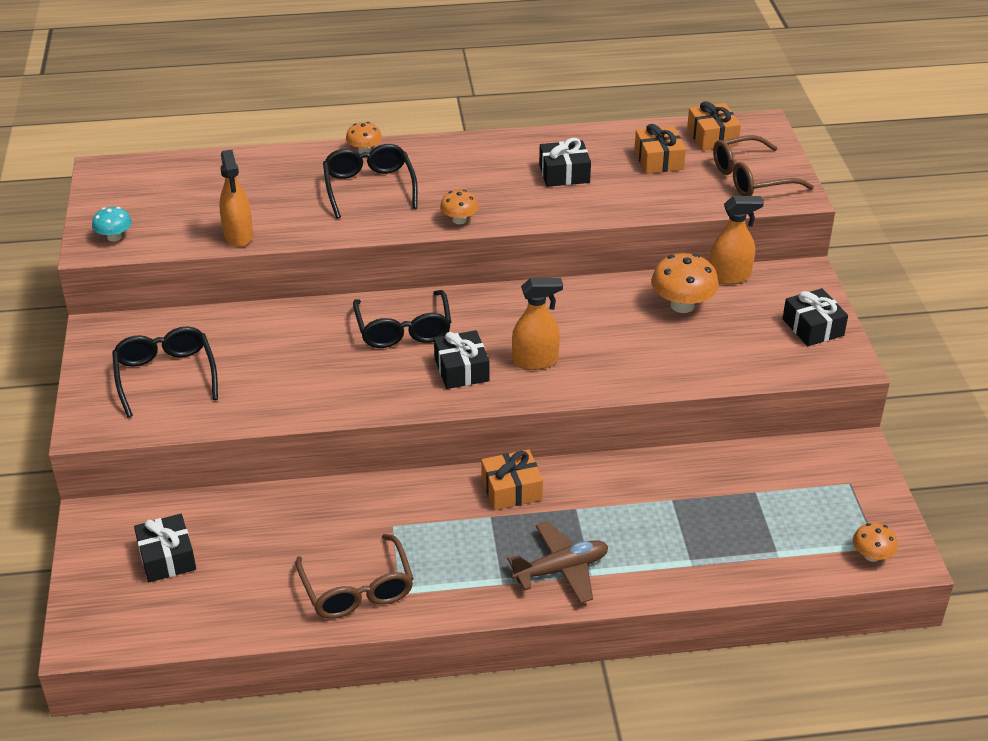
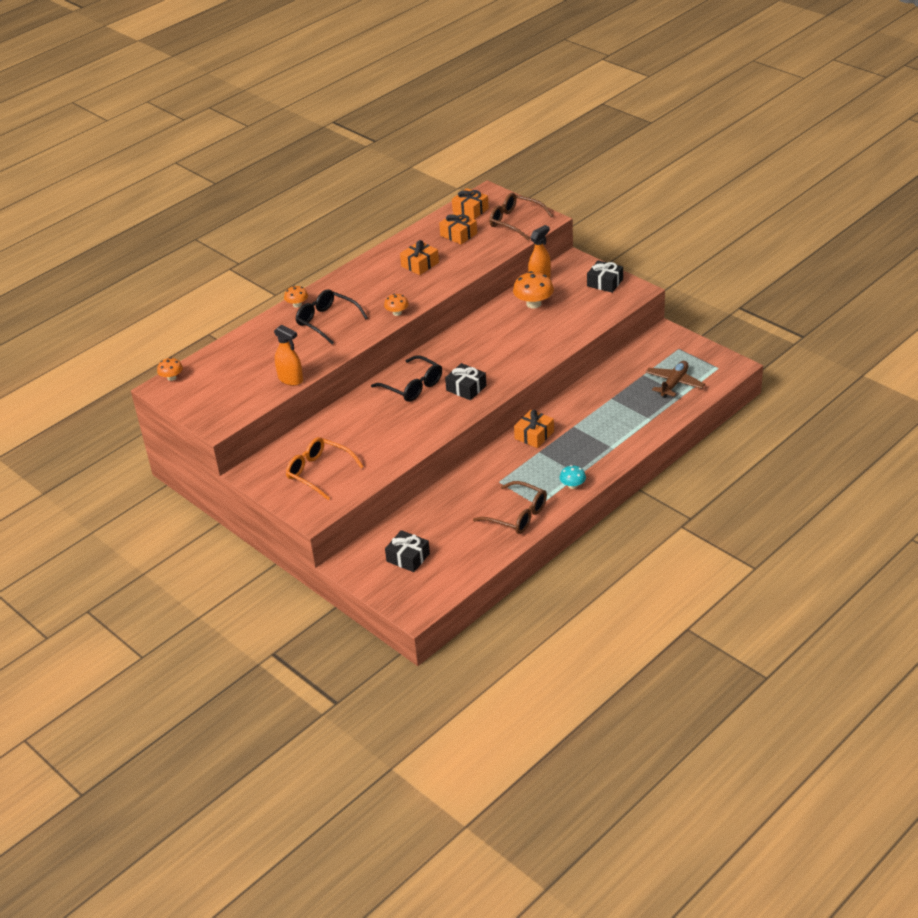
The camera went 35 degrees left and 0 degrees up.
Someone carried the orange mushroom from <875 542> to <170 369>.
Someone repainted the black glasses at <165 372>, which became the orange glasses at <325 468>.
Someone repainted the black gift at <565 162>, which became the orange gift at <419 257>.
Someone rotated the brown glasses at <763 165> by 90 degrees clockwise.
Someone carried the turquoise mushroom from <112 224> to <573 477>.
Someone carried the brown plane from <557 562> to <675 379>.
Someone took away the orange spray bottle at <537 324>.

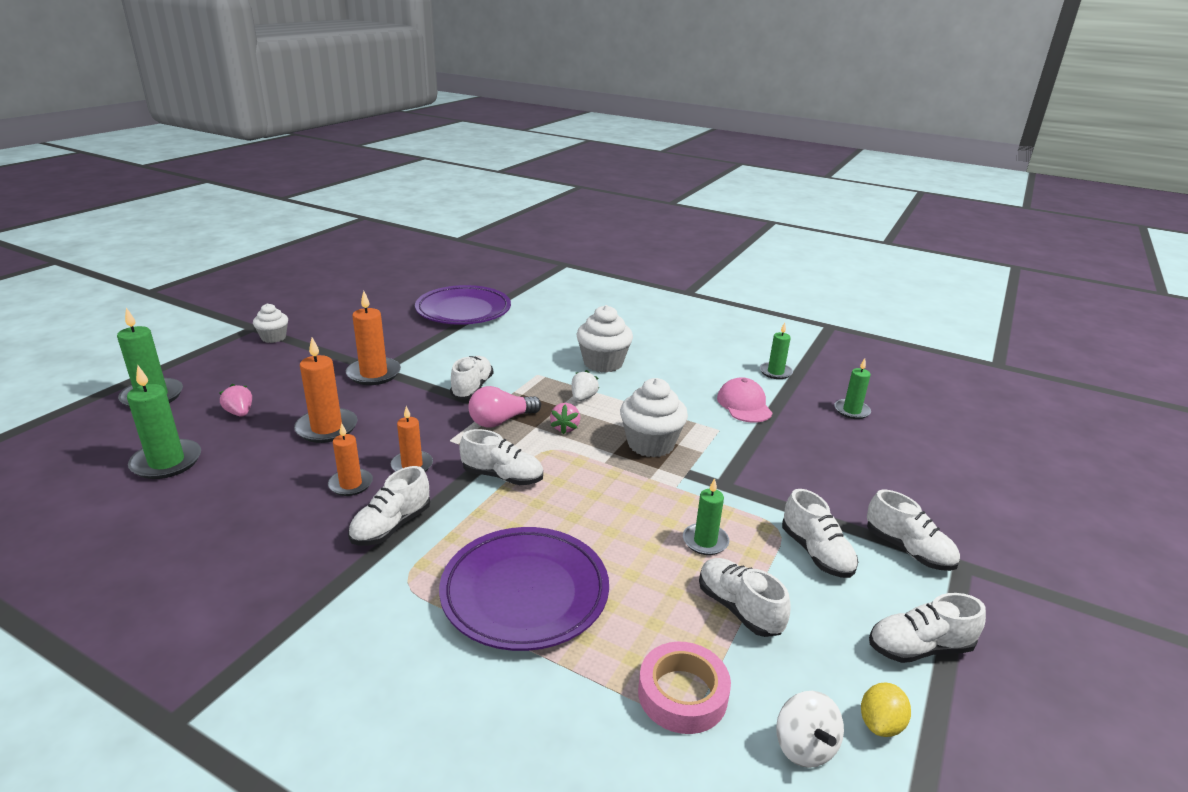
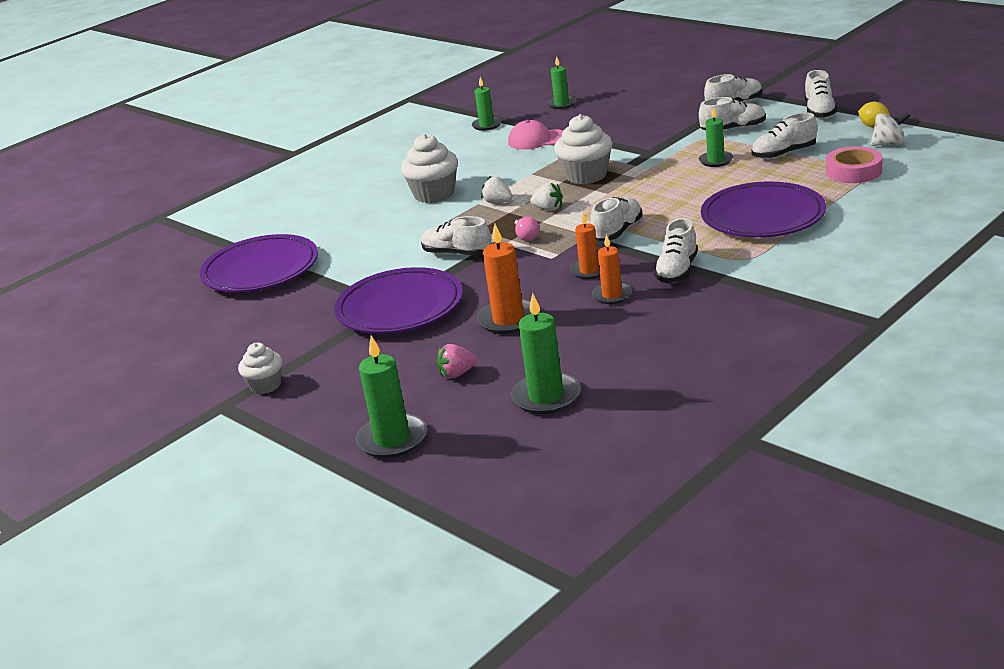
The camera went 70 degrees left and 0 degrees up.
Someone swapped the orange candle at <373 338> for the purple plate at <398 300>.
Someone scaled the pink light bulb at <505 407> by 0.61.
Someone repainted the pink strawberry at <565 418>, which became the white strawberry at <546 197>.
Someone rotated the white shoe at <389 506> by 60 degrees clockwise.

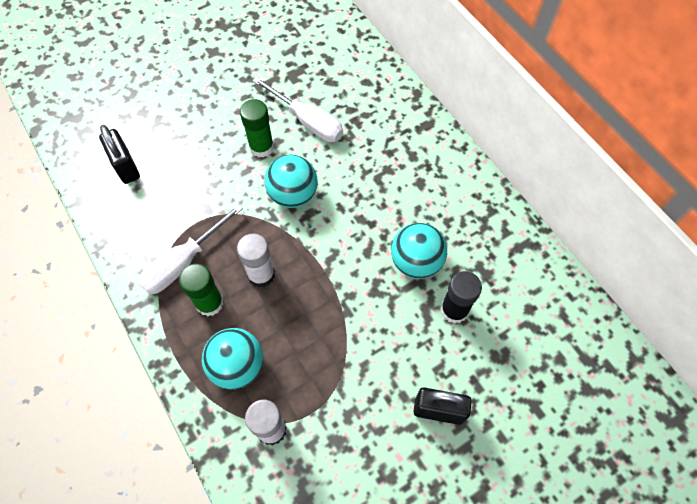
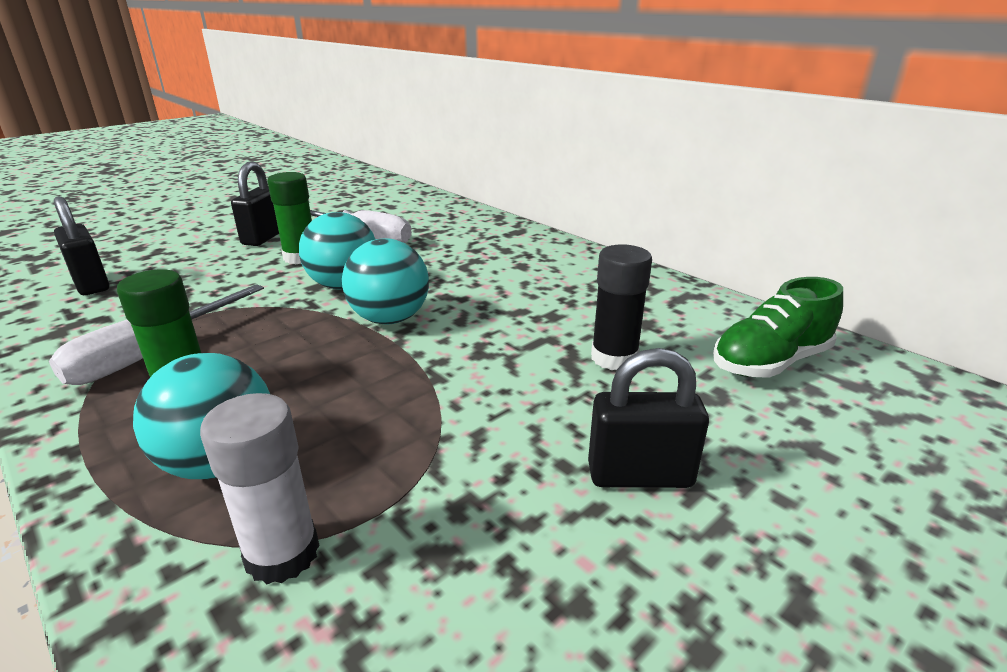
The camera went 10 degrees left and 35 degrees down.
Someone put down the black padlock at <255 204>.
Someone carried the turquoise ball from <419 251> to <385 281>.
Someone put down the green shoe at <778 327>.
Someone took away the white glue stick at <256 260>.

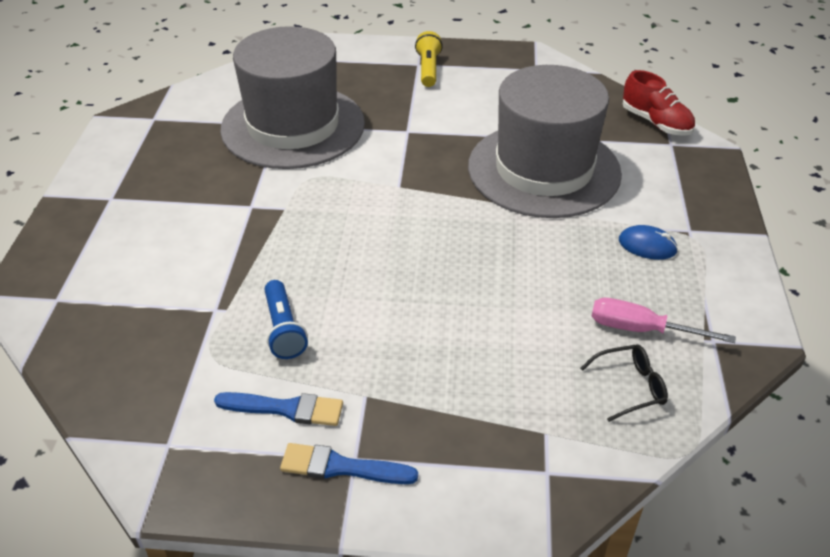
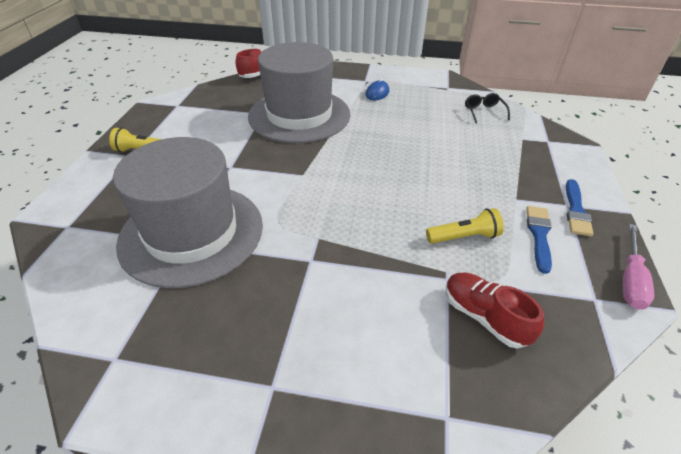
The camera went 85 degrees left and 0 degrees up.
Someone repainted the blue flashlight at <286 319>, which became the yellow flashlight at <465 226>.
Someone put down the red shoe at <495 311>.
Someone carried the pink screwdriver from <663 320> to <638 266>.

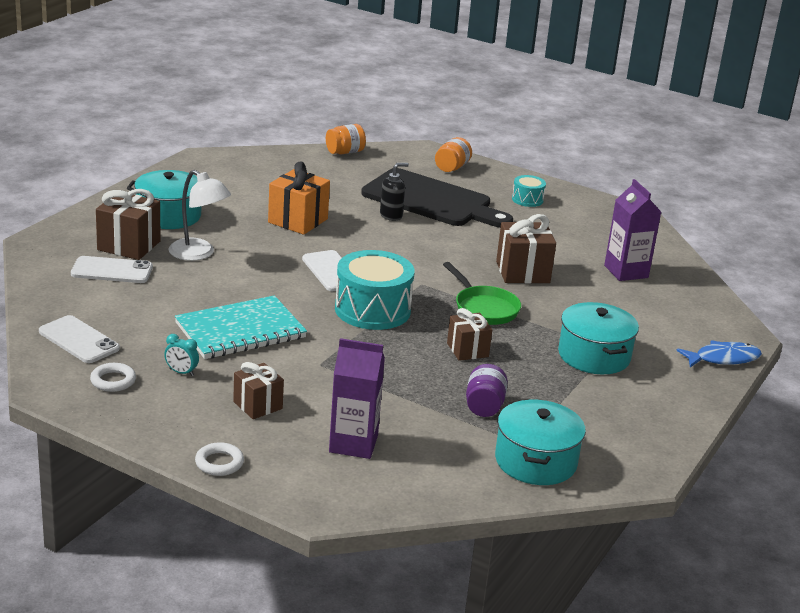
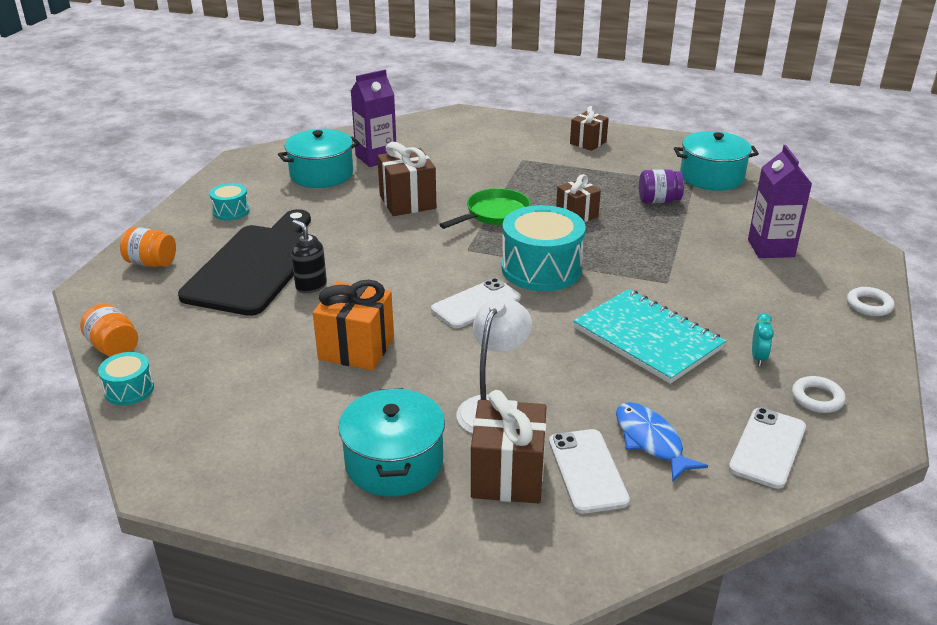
The camera went 100 degrees left and 5 degrees up.
Someone put down the turquoise drum at <126 378>.
Someone carried the turquoise pot from <598 338> to <319 158>.
Someone carried the brown gift from <258 390> to <589 128>.
Someone carried the blue fish from <719 353> to <662 442>.

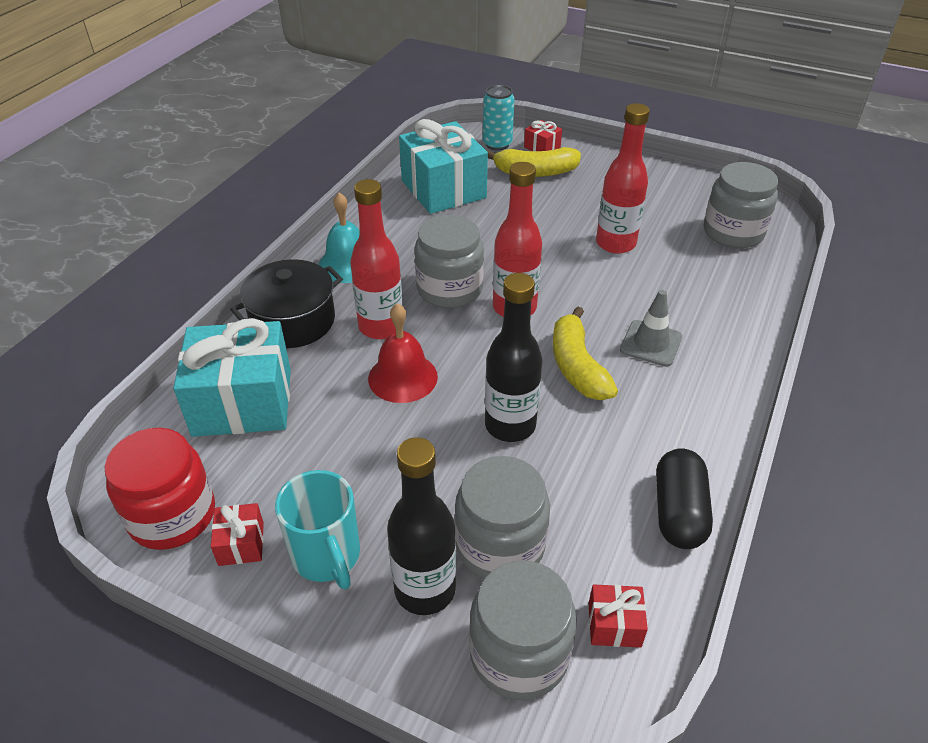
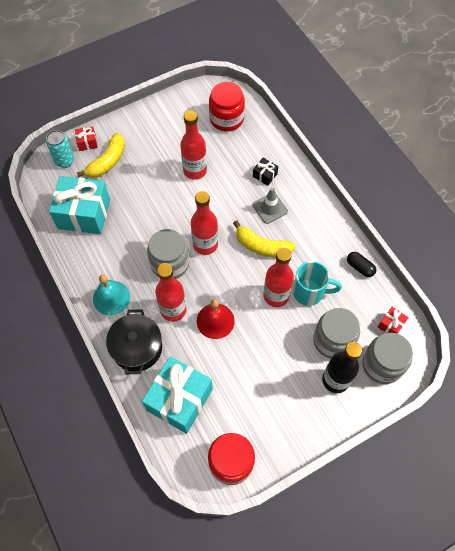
The camera went 55 degrees left and 20 degrees up.
Someone repainted the grey jar at <741 205>, which became the red jar at <227 106>.
Someone put down the black gift at <265 172>.
Someone repainted the black bottle at <513 357>, which became the red bottle at <278 277>.
Someone carried the turquoise mug from <317 529> to <317 283>.
Someone scaled the black capsule at <684 498> by 0.66.
Someone took away the red gift at <237 534>.

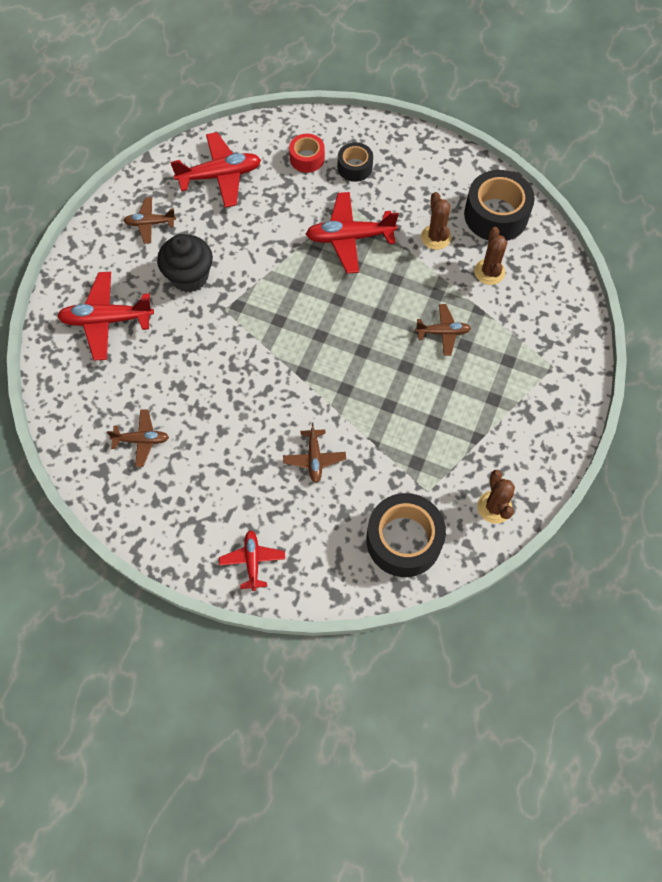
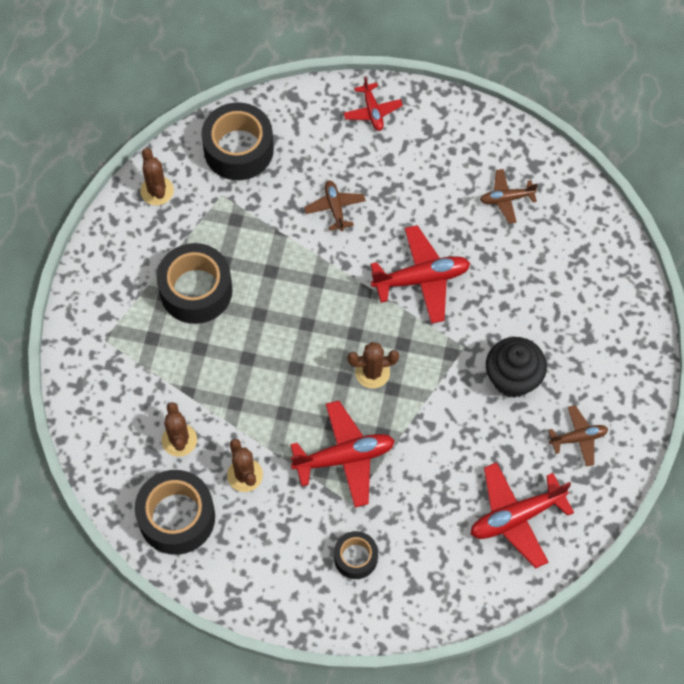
The camera went 170 degrees right and 0 degrees up.
Someone put down the black tape at <195 283>.
Someone put down the brown cactus at <373 365>.
Someone carried the red plane from <105 316> to <420 274>.
Someone took away the red tape at <307 153>.
Someone took away the brown plane at <443 330>.

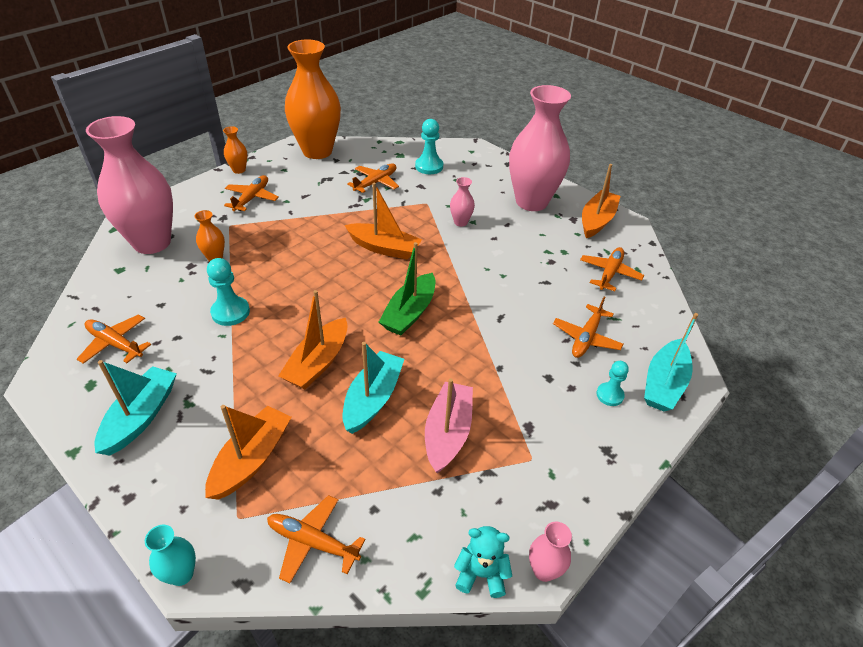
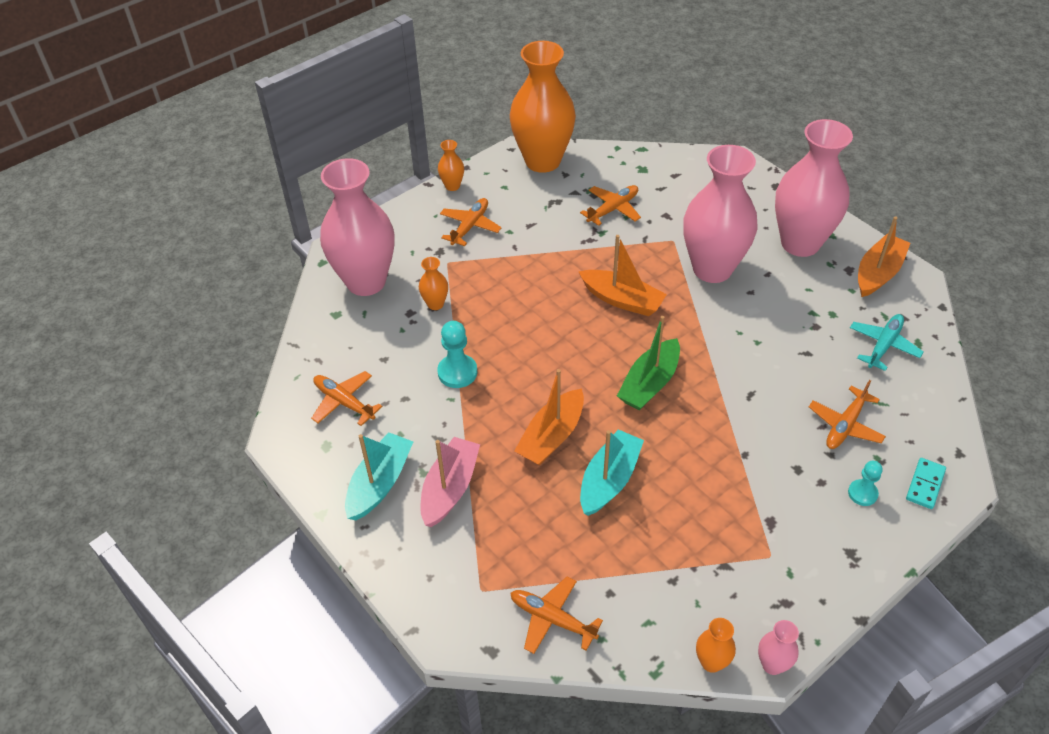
The camera went 10 degrees right and 5 degrees up.
Someone carried the pink boat from <449 426> to <450 482>.
Someone scaled the pink vase at <462 202> by 2.47.
Someone swapped the turquoise teddy bear at <483 562> for the orange vase at <716 645>.
Someone repainted the orange plane at <612 269>, which became the turquoise plane at <887 342>.
Someone swapped the turquoise boat at <671 362> for the turquoise domino at <926 483>.
Someone took away the turquoise vase at <170 555>.
Someone took away the orange boat at <248 452>.
Someone took away the turquoise pawn at <429 146>.

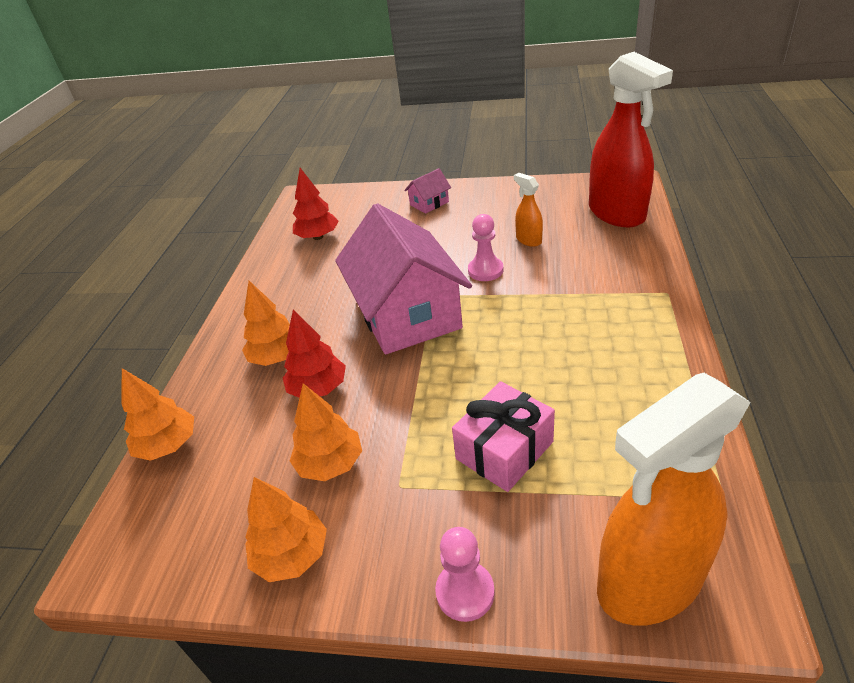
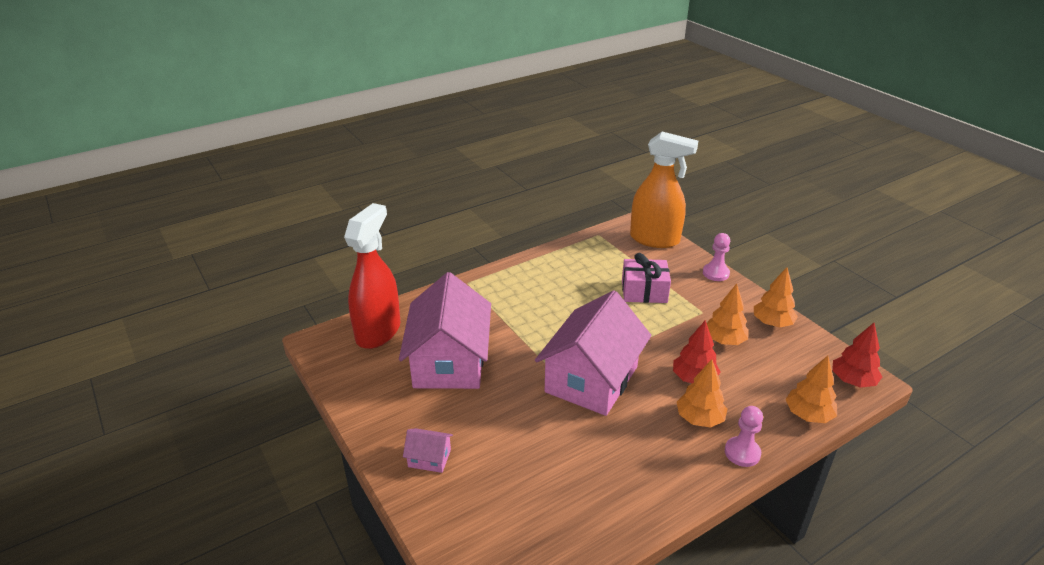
The camera went 135 degrees left and 5 degrees down.
Someone swapped the orange spray bottle at <528 210> for the pink house at <445 330>.
Someone carried the pink pawn from <486 247> to <744 436>.
Someone carried the red tree from <316 204> to <857 355>.

